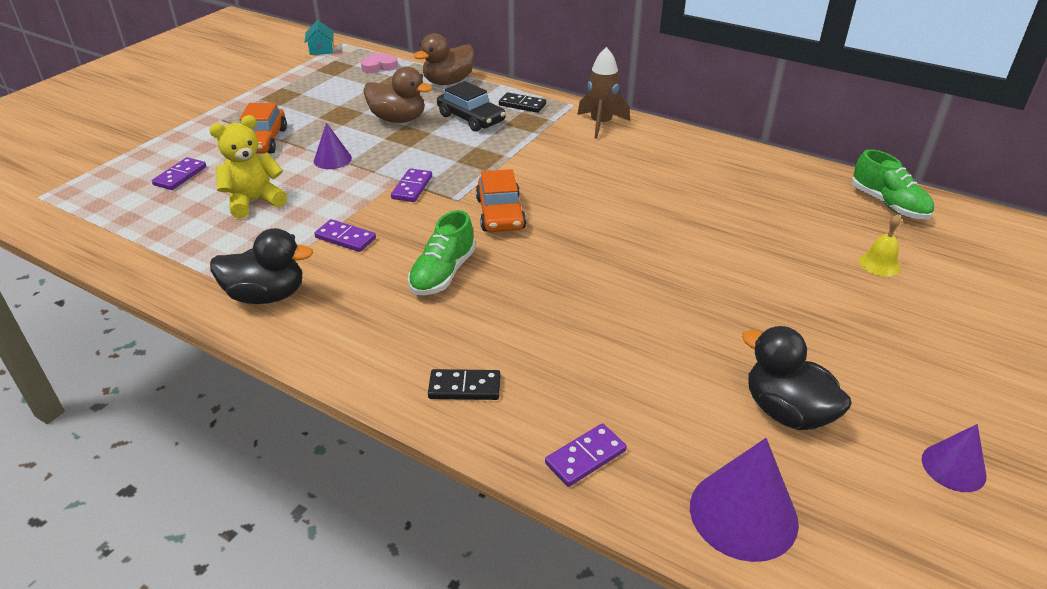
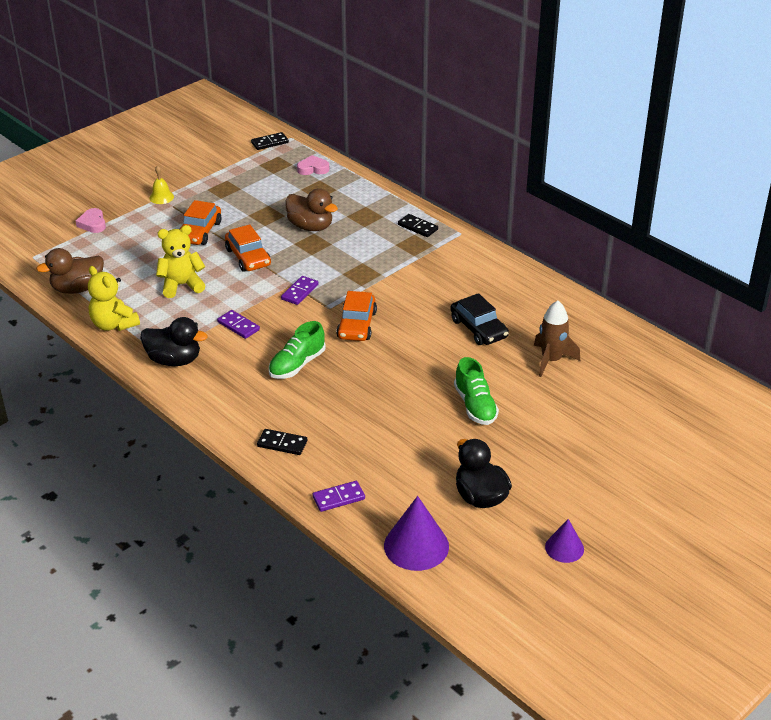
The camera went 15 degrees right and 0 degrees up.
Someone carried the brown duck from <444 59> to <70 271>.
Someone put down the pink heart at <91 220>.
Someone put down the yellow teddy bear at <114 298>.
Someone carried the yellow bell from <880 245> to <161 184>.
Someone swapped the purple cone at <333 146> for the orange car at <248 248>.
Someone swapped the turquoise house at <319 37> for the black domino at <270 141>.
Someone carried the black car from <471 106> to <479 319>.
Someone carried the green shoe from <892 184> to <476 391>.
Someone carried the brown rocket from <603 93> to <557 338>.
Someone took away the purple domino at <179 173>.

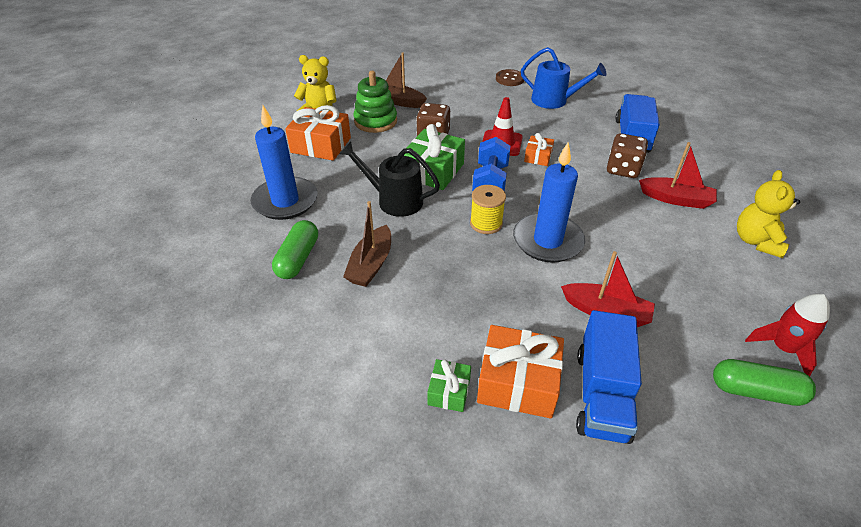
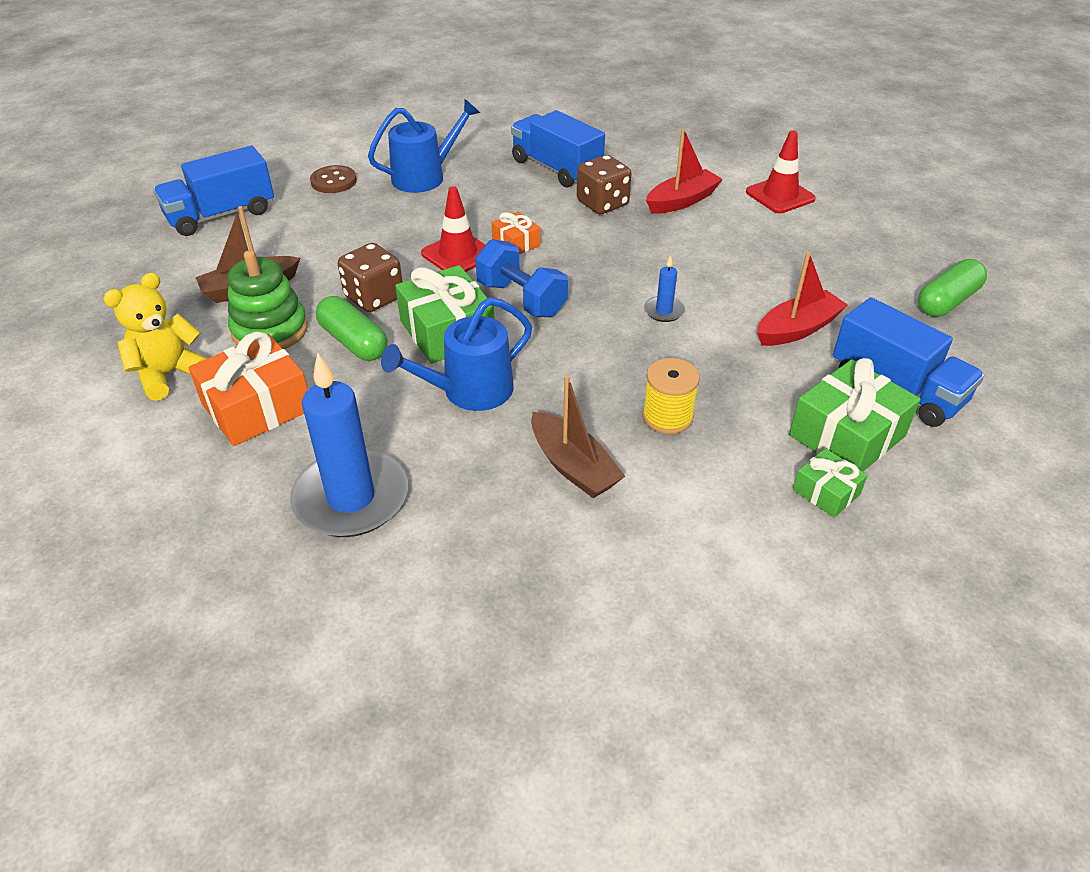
The camera went 55 degrees left and 0 degrees up.
Someone put down the blue truck at <213 191>.
Someone carried the green capsule from <295 249> to <352 328>.
Someone repainted the black watering can at <390 179>, which became the blue watering can at <456 354>.
Someone carried the yellow spool from <488 209> to <671 396>.
Someone scaled the blue candle at <549 202> by 0.44.
Someone swapped the yellow teddy bear at <768 214> for the red traffic cone at <781 172>.
Someone repainted the orange gift at <520 372>, which became the green gift at <855 414>.
Someone took away the red rocket at <787 335>.

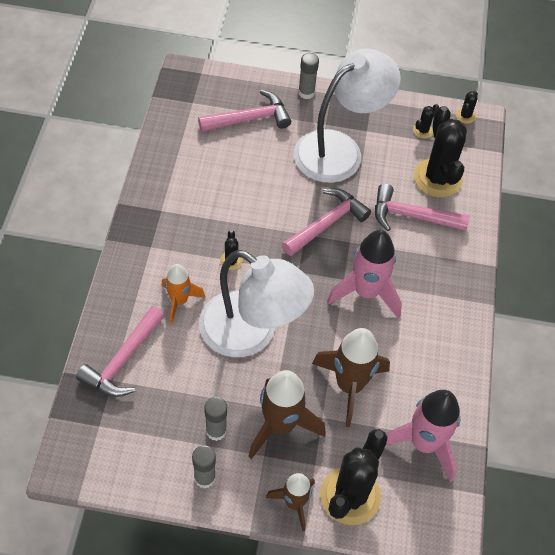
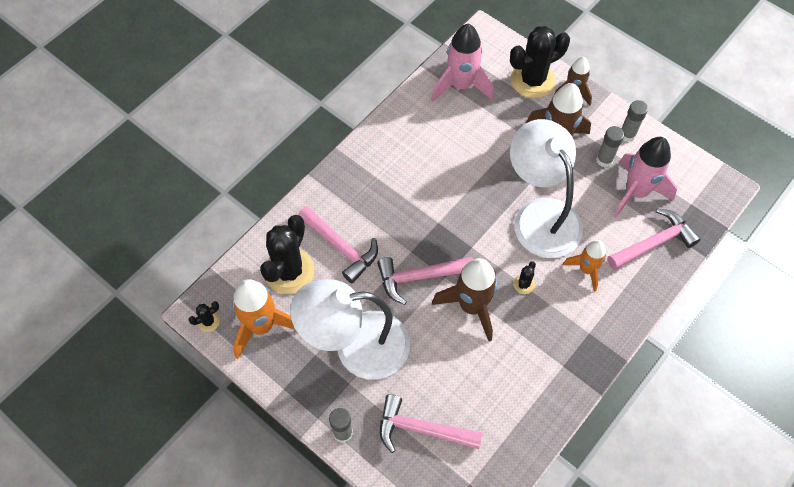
The camera went 145 degrees left and 5 degrees up.
Someone swapped the black cactus at <426 121> for the orange rocket at <263 319>.
Someone carried the brown rocket from <351 377> to <465 300>.
Someone carried the pink rocket from <364 274> to <645 177>.

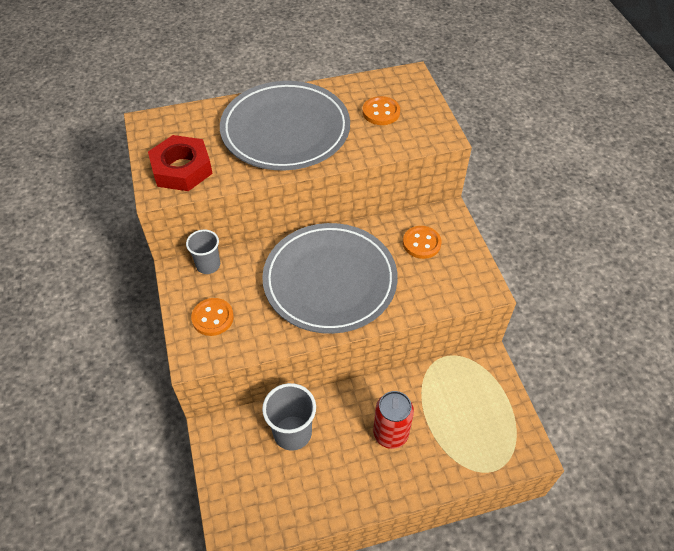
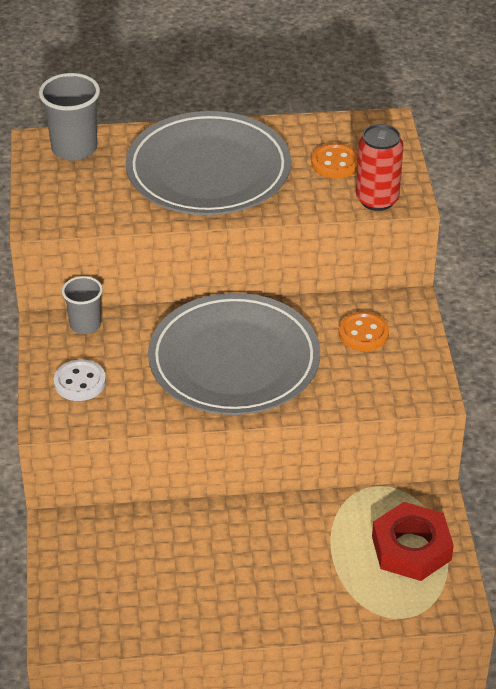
The camera went 10 degrees right and 10 degrees down.
Someone carried the grey cup from <289 416> to <69 117>.
Someone repainted the orange button at <212 317>, which became the white button at <80 380>.
Someone carried the red can from <393 420> to <379 167>.
Someone carried the red nut from <180 163> to <413 541>.

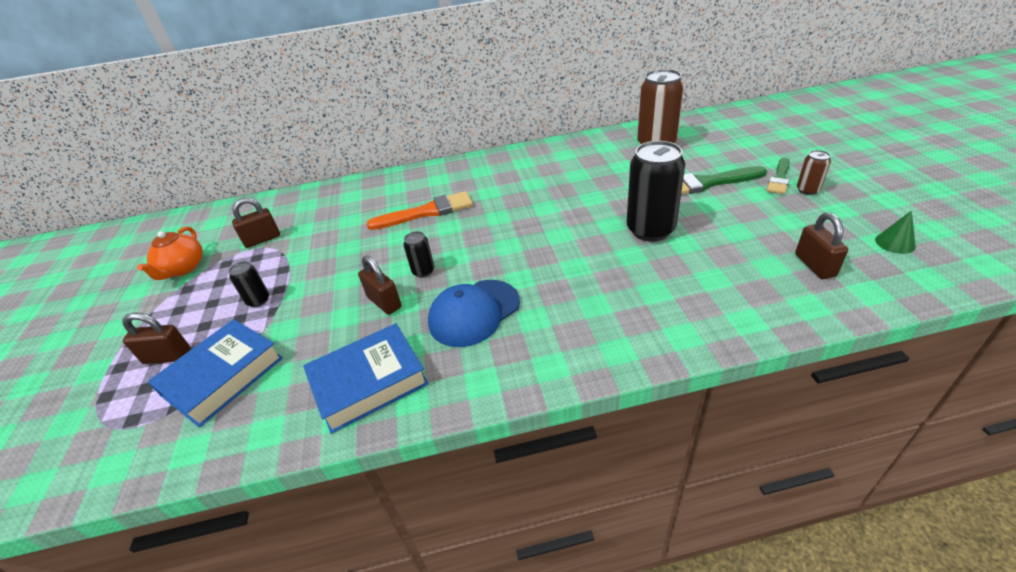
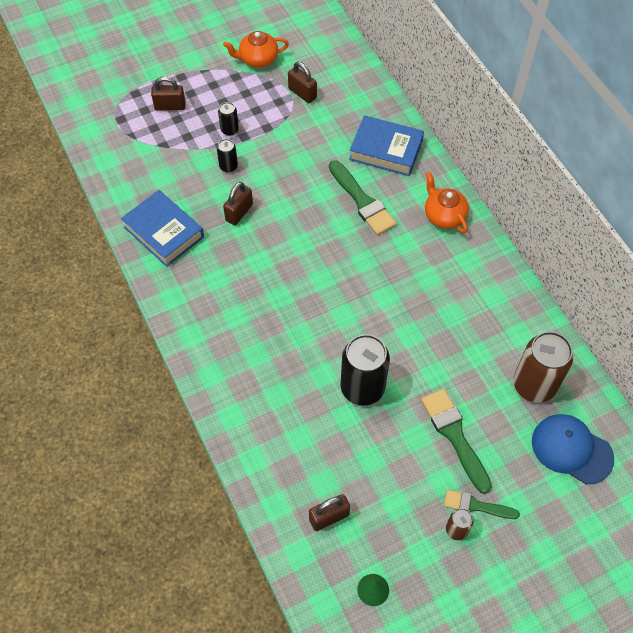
The camera went 70 degrees right and 20 degrees up.
Someone rotated the brown padlock at <156 338> by 75 degrees counterclockwise.
Someone carried the black can from <418 254> to <227 156>.
Someone repainted the orange brush at <419 210>, which became the green brush at <363 197>.
Someone carried the blue book from <215 373> to <386 145>.
Someone put down the orange teapot at <447 202>.
Someone carried the blue cap from <474 313> to <573 449>.

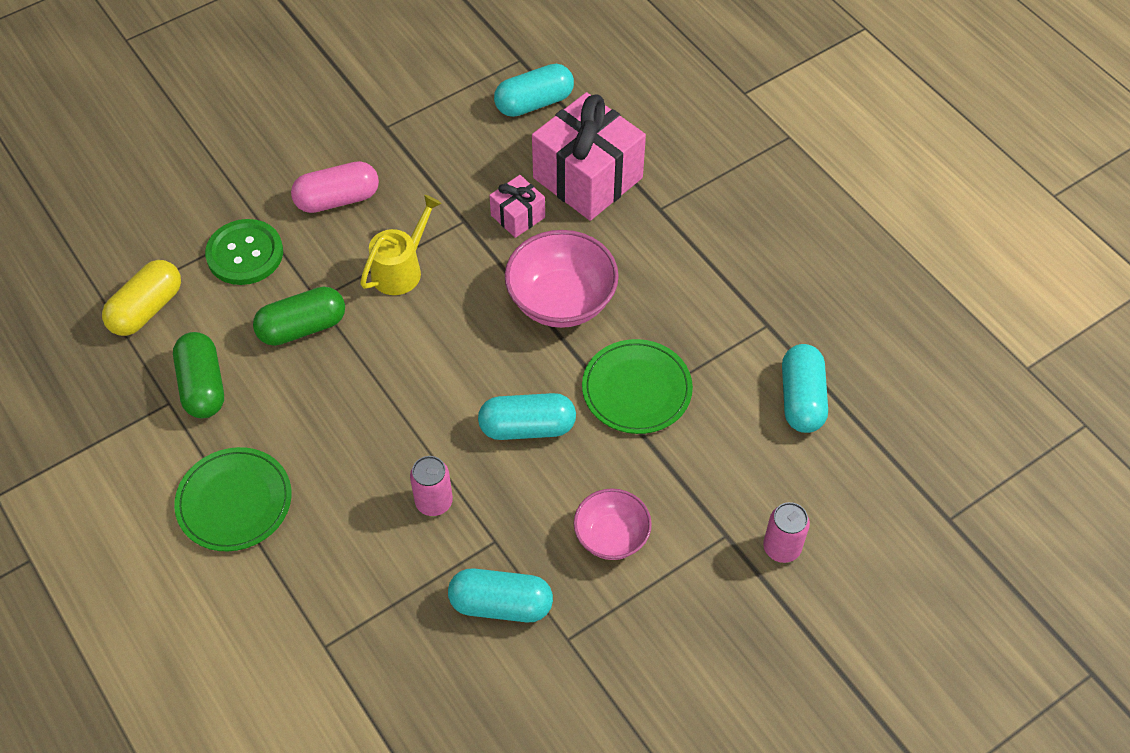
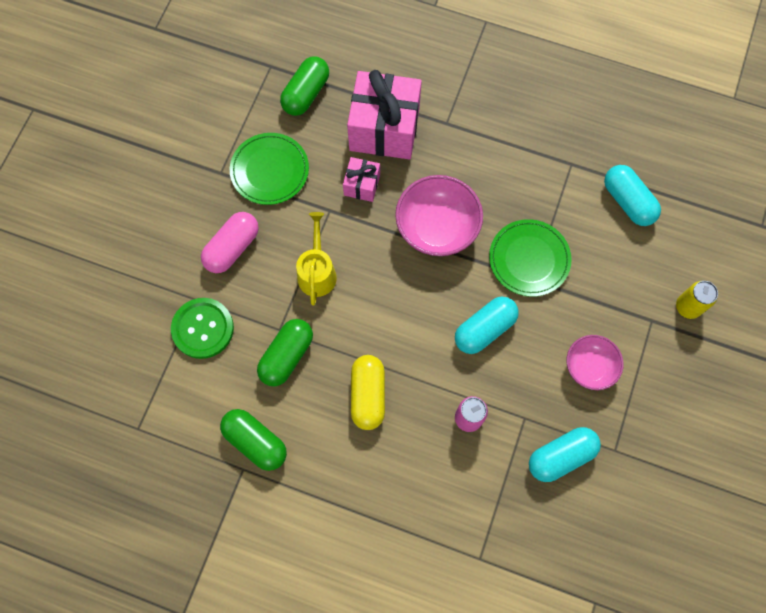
The camera went 35 degrees left and 15 degrees up.
Someone carried the green plate from <233 499> to <269 169>.
Someone repainted the turquoise capsule at <534 90>, which became the green capsule at <304 86>.
Someone carried the yellow capsule from <141 298> to <368 392>.
Someone repainted the pink can at <786 532>, which became the yellow can at <697 300>.

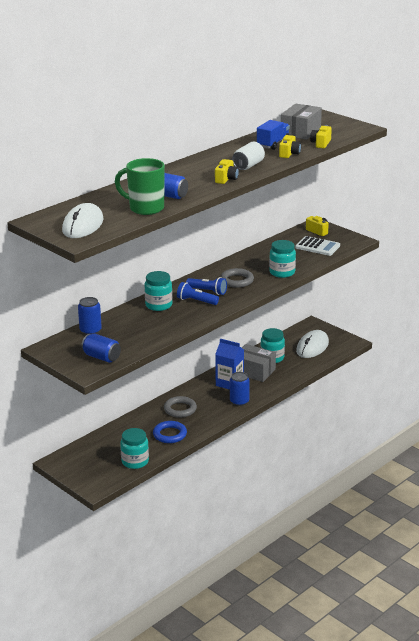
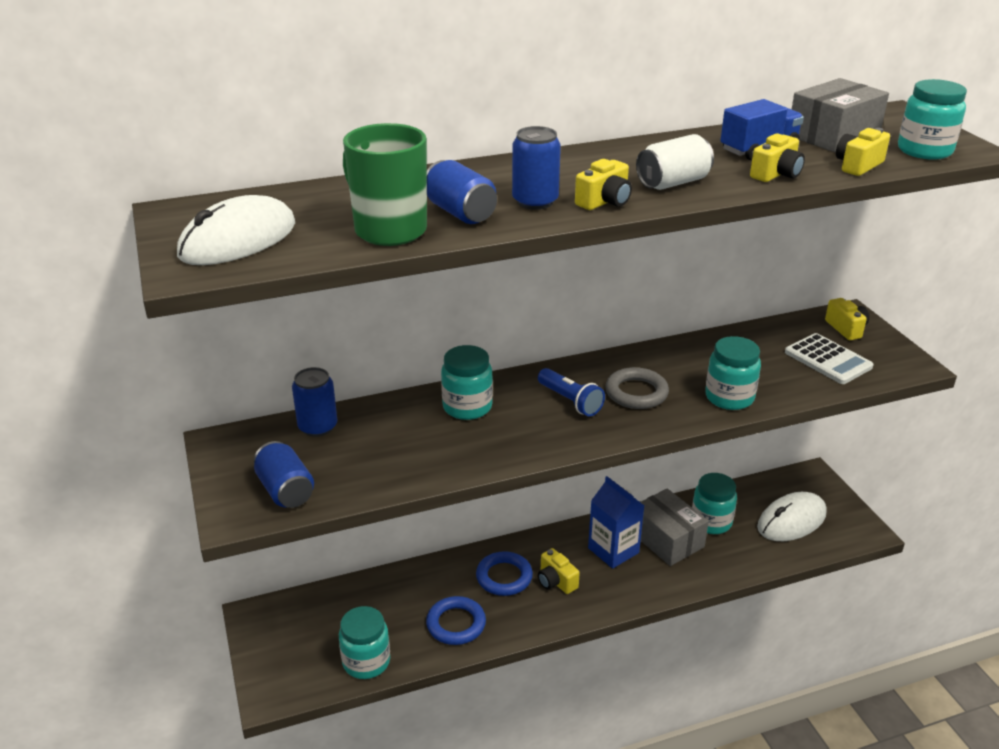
The camera went 25 degrees right and 5 degrees up.
Someone repainted the grey ring at <180 407>, which became the blue ring at <504 573>.
Someone carried the blue can from <240 389> to <536 168>.
Someone put down the yellow camera at <559 571>.
Someone put down the turquoise jar at <932 119>.
Someone took away the blue flashlight at <198 293>.

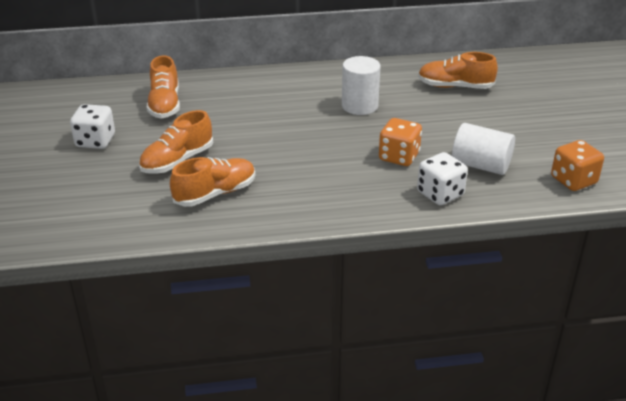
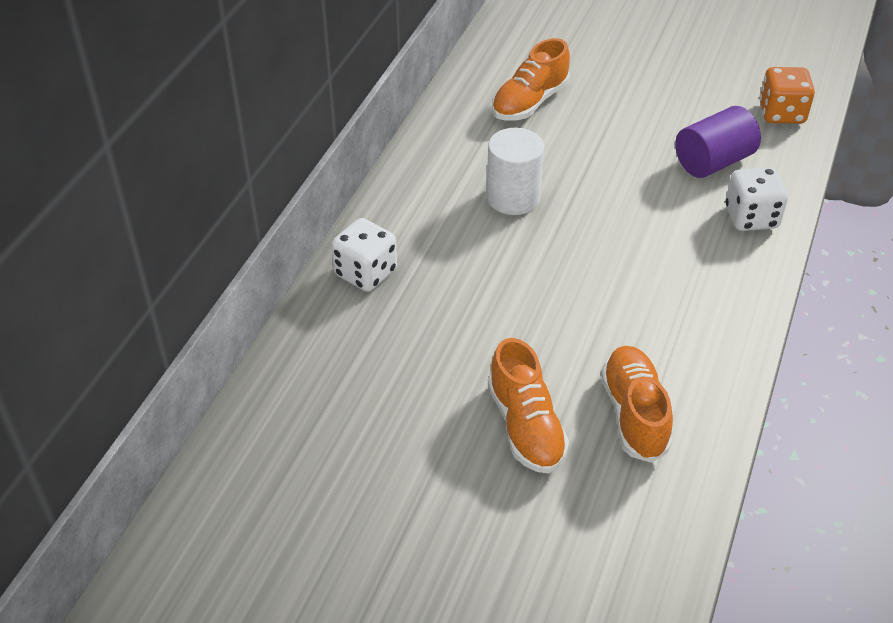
The camera went 60 degrees left and 10 degrees up.
Someone carried the white dice from <92 126> to <364 255>.
Someone repainted the white cylinder at <483 149>, which became the purple cylinder at <718 142>.
Someone took away the orange shoe at <163 87>.
Someone took away the orange dice at <400 142>.

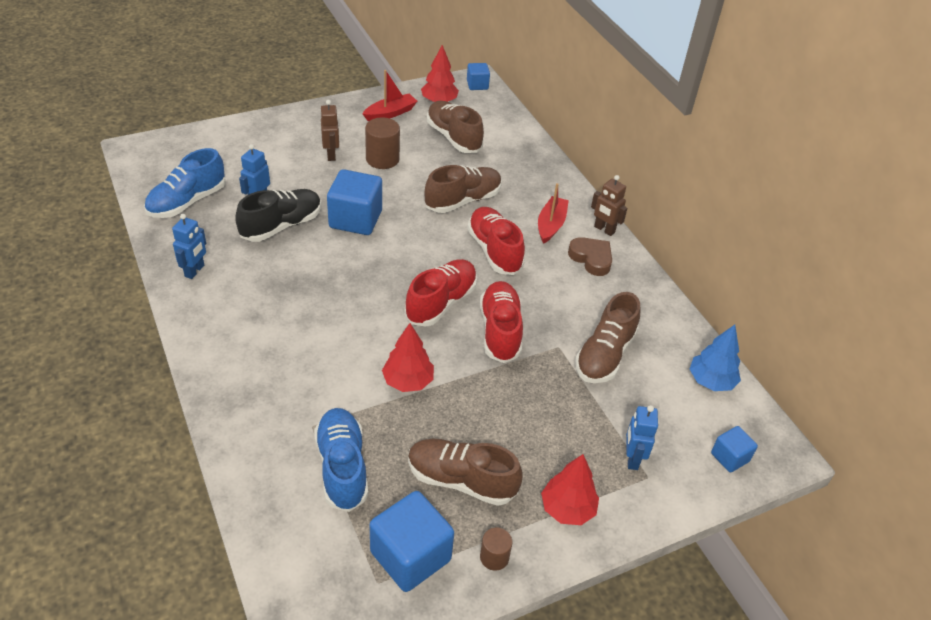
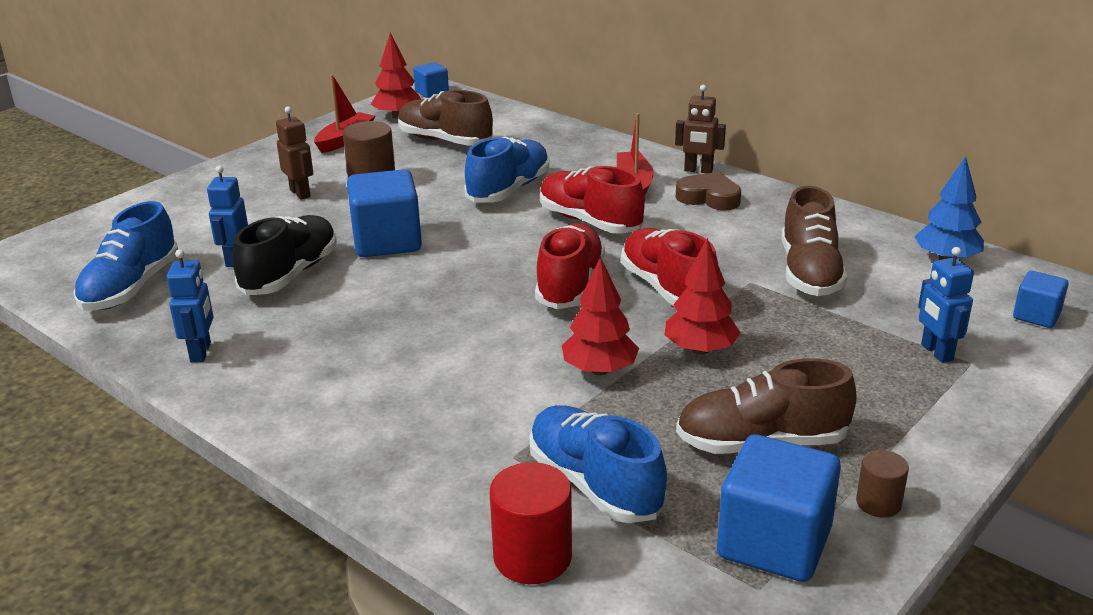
The camera went 20 degrees left and 15 degrees down.
Someone repainted the brown shoe at <463 189>, which became the blue shoe at <507 169>.
Someone put down the red cylinder at <531 523>.
Someone carried the red tree from <570 489> to <702 296>.

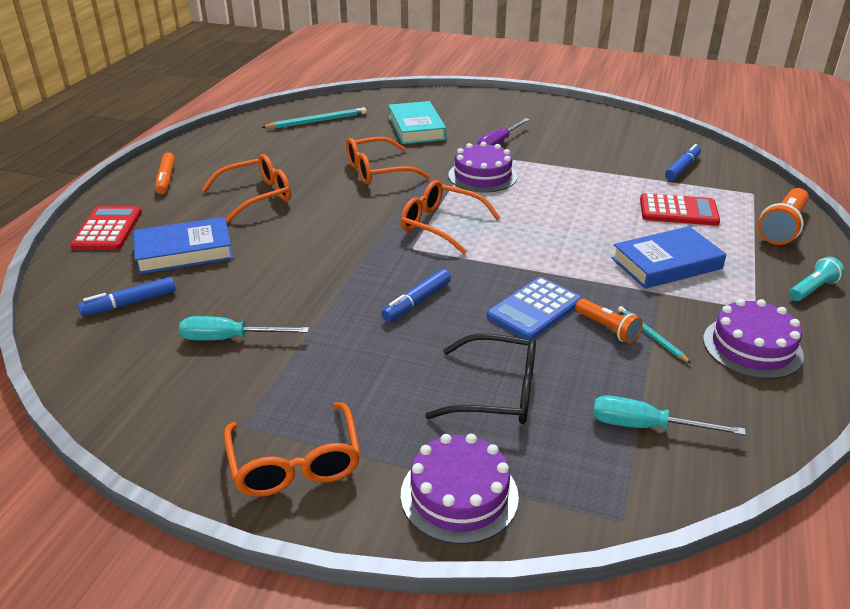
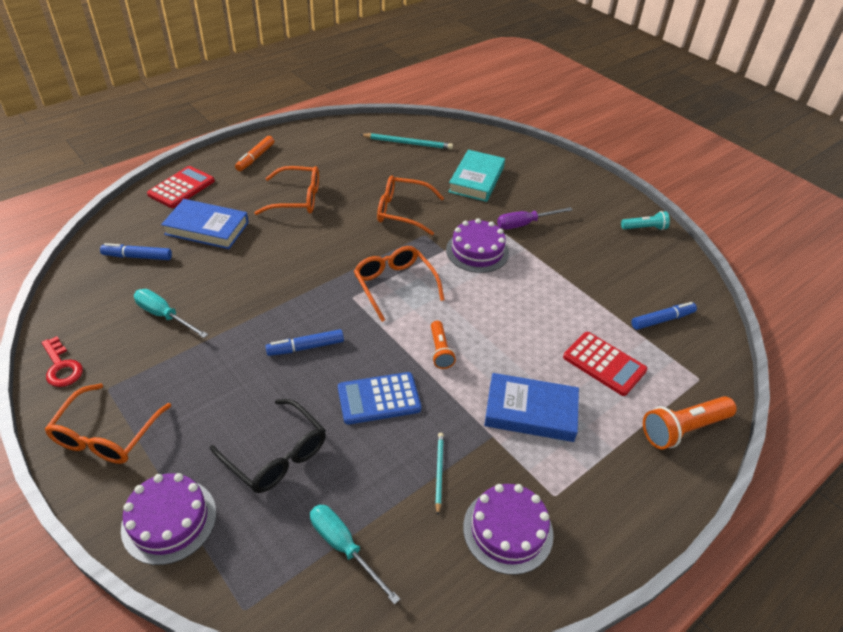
The camera went 30 degrees right and 10 degrees up.
Someone put down the red key at <62 361>.
Someone carried the orange flashlight from <609 320> to <443 345>.
Someone carried the turquoise flashlight from <816 279> to <645 220>.

